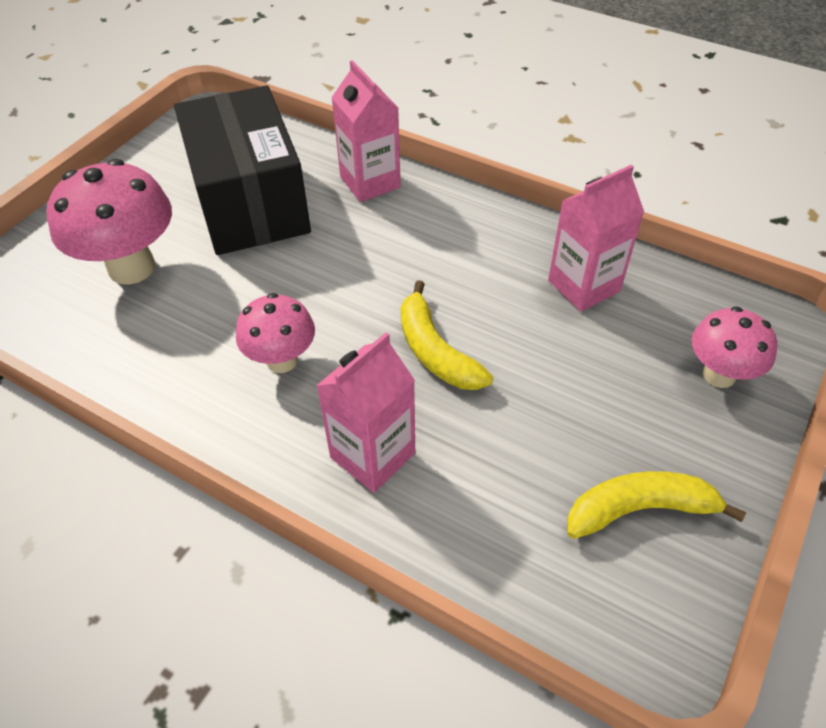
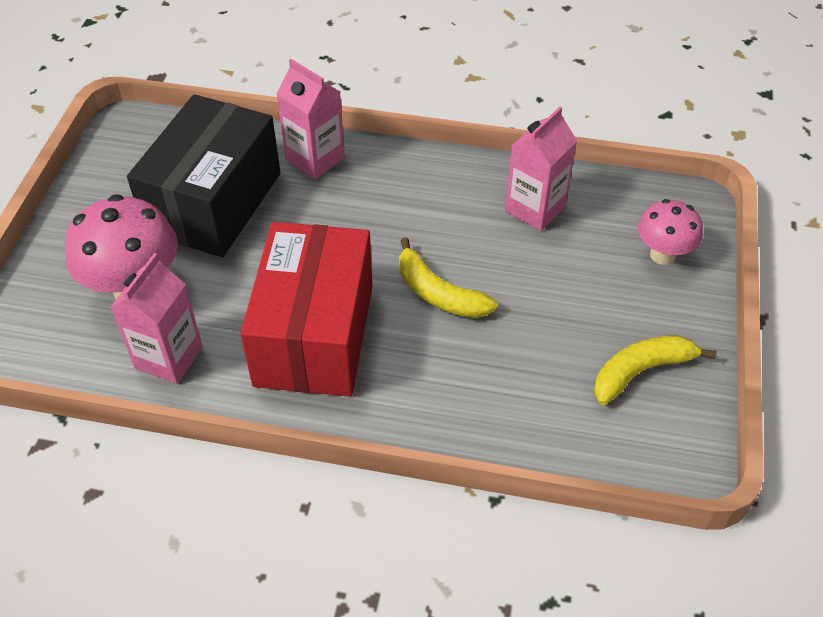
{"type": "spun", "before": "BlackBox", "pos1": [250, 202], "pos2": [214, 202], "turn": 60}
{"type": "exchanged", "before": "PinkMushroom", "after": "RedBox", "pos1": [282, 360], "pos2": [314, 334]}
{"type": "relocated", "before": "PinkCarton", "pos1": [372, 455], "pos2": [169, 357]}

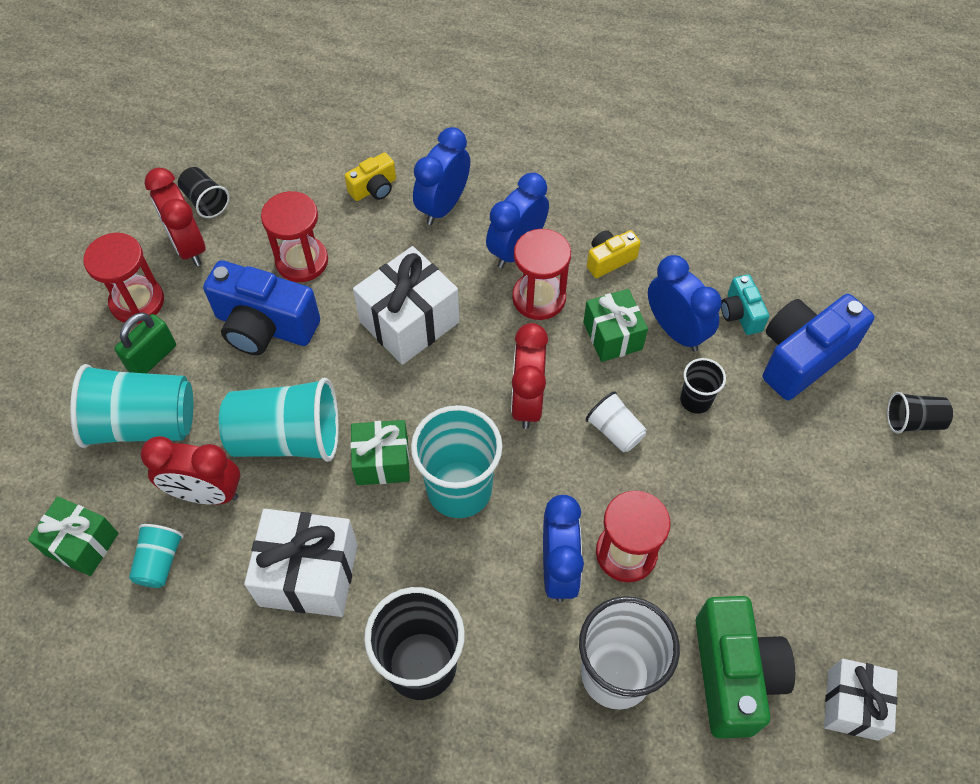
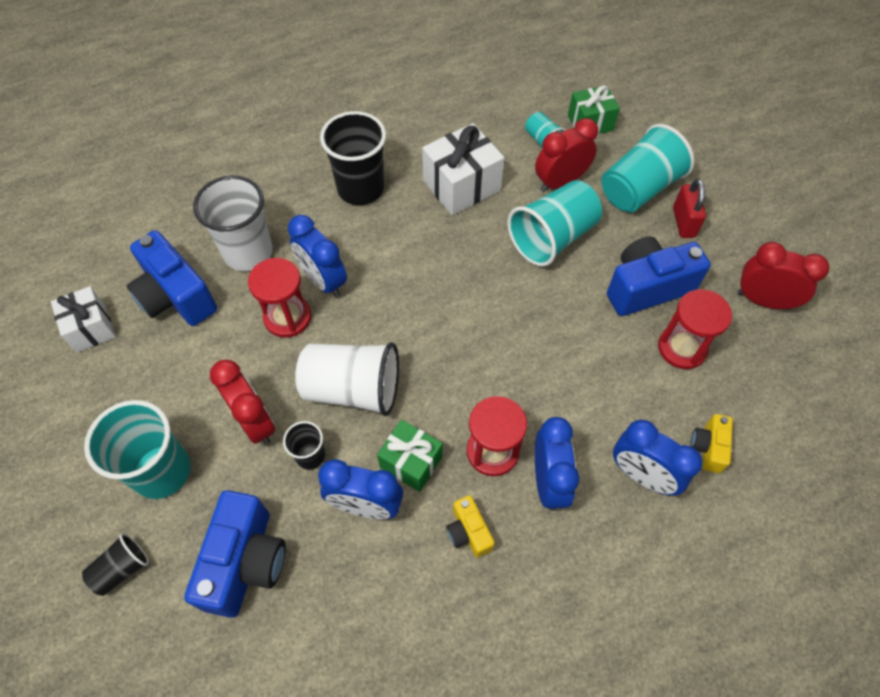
{"type": "spun", "before": "BlueClock", "pos1": [443, 206], "pos2": [642, 475], "turn": 135}
{"type": "missing", "before": "BlackCup", "pos1": [206, 201]}
{"type": "spun", "before": "YellowCamera", "pos1": [609, 260], "pos2": [468, 532], "turn": 135}
{"type": "missing", "before": "RedHourglass", "pos1": [137, 302]}
{"type": "missing", "before": "WhiteGift", "pos1": [409, 322]}
{"type": "missing", "before": "TurquoiseCamera", "pos1": [740, 314]}
{"type": "colour", "before": "GreenPadlock", "after": "RedPadlock", "pos1": [152, 357], "pos2": [683, 222]}
{"type": "relocated", "before": "RedClock", "pos1": [527, 401], "pos2": [255, 422]}
{"type": "size", "before": "WhiteCup", "pos1": [615, 431], "pos2": [353, 389], "scale": 1.96}
{"type": "relocated", "before": "TurquoiseCup", "pos1": [459, 489], "pos2": [162, 471]}
{"type": "missing", "before": "GreenGift", "pos1": [382, 461]}
{"type": "colour", "before": "GreenCamera", "after": "BlueCamera", "pos1": [733, 675], "pos2": [176, 296]}

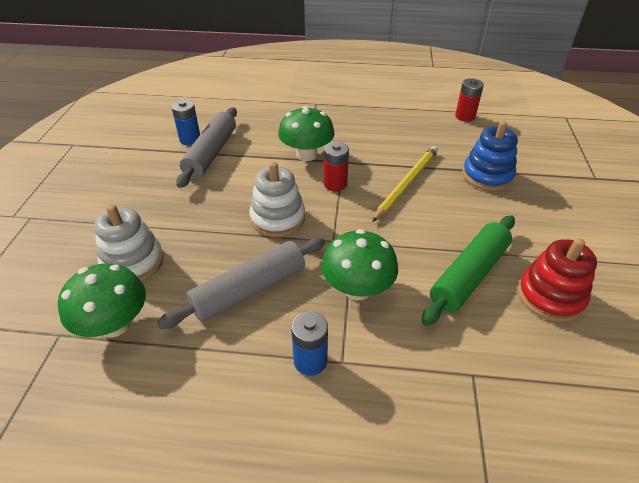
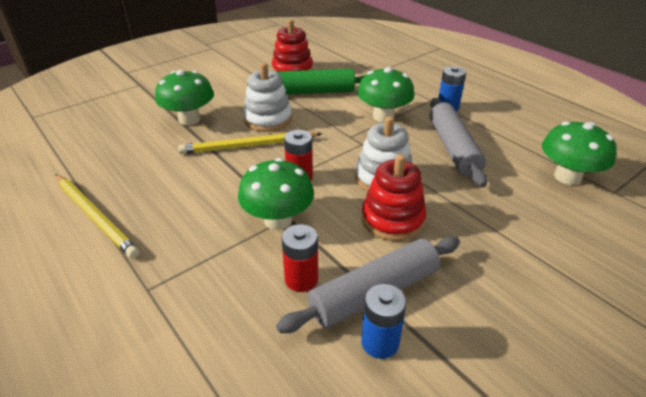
{"type": "relocated", "before": "RedBattery", "pos1": [465, 116], "pos2": [301, 279]}
{"type": "exchanged", "before": "BlueStackingToy", "after": "GreenMushroom", "pos1": [487, 176], "pos2": [189, 119]}
{"type": "relocated", "before": "WhiteStackingToy", "pos1": [133, 262], "pos2": [268, 119]}
{"type": "spun", "before": "GreyRollingPin", "pos1": [249, 290], "pos2": [453, 148], "turn": 75}
{"type": "appeared", "after": "RedStackingToy", "pos2": [392, 219]}
{"type": "appeared", "after": "YellowPencil", "pos2": [95, 216]}

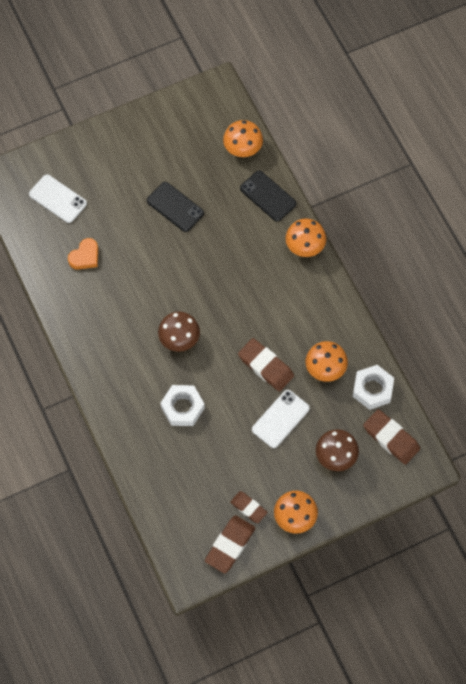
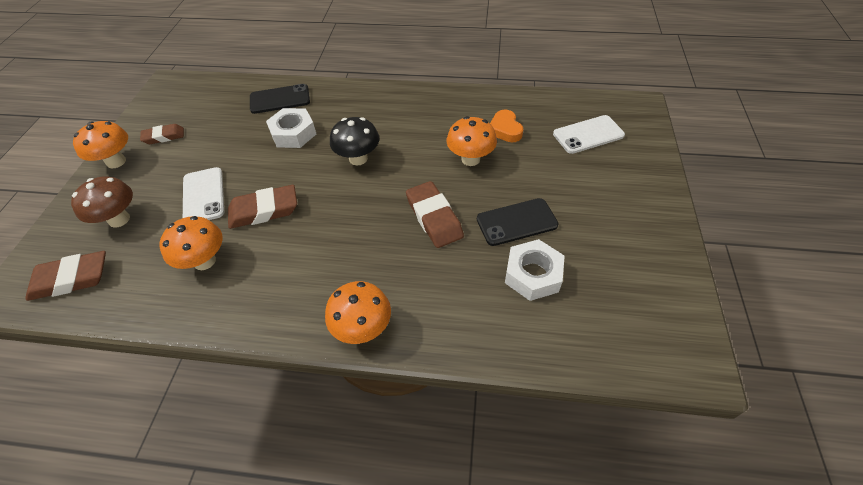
{"type": "relocated", "before": "OrangeMushroom", "pos1": [243, 149], "pos2": [470, 159]}
{"type": "relocated", "before": "BlackPhone", "pos1": [268, 196], "pos2": [280, 99]}
{"type": "colour", "before": "BrownMushroom", "after": "BlackMushroom", "pos1": [179, 340], "pos2": [358, 158]}
{"type": "relocated", "before": "WhiteNut", "pos1": [372, 389], "pos2": [533, 274]}
{"type": "relocated", "before": "BrownEraser", "pos1": [230, 545], "pos2": [434, 218]}

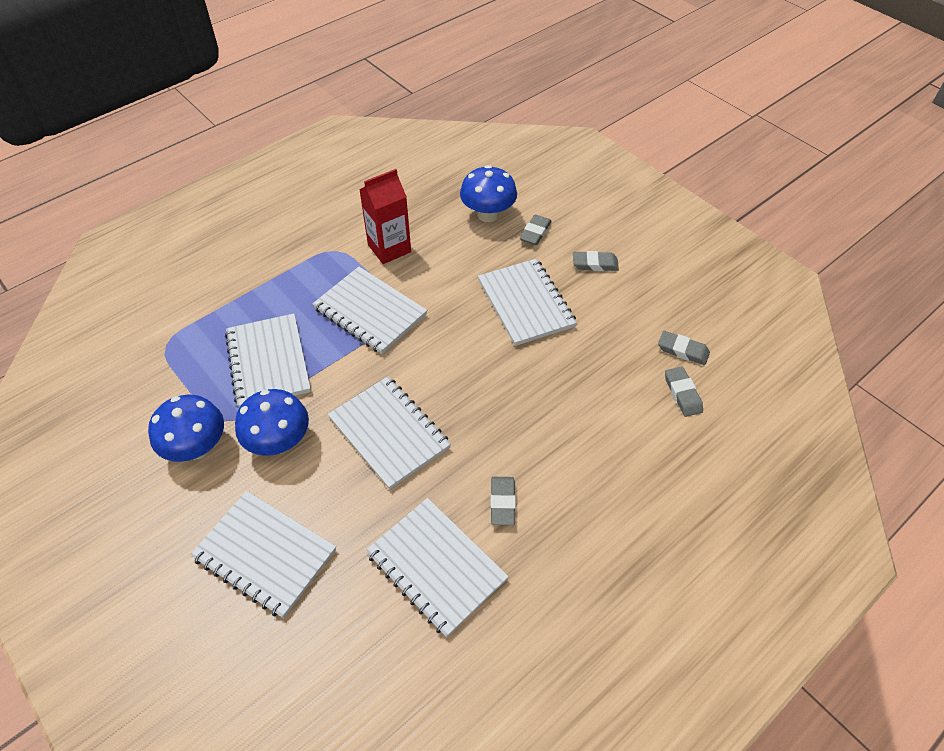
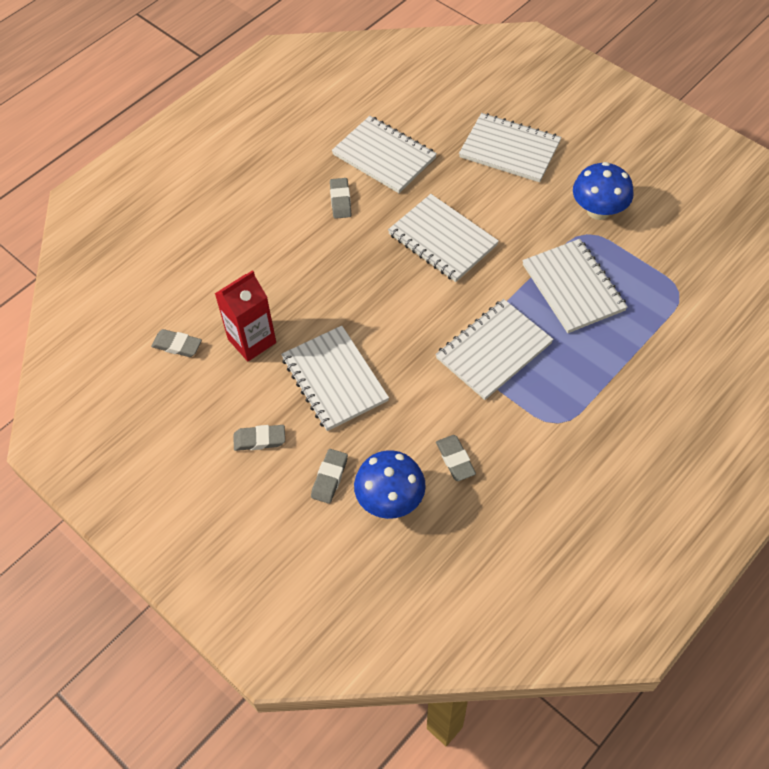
{"type": "relocated", "before": "RedCarton", "pos1": [389, 248], "pos2": [252, 341]}
{"type": "spun", "before": "WhiteNotebook", "pos1": [370, 311], "pos2": [494, 351], "turn": -75}
{"type": "relocated", "before": "GreyEraser", "pos1": [682, 394], "pos2": [455, 459]}
{"type": "missing", "before": "BlueMushroom", "pos1": [279, 442]}

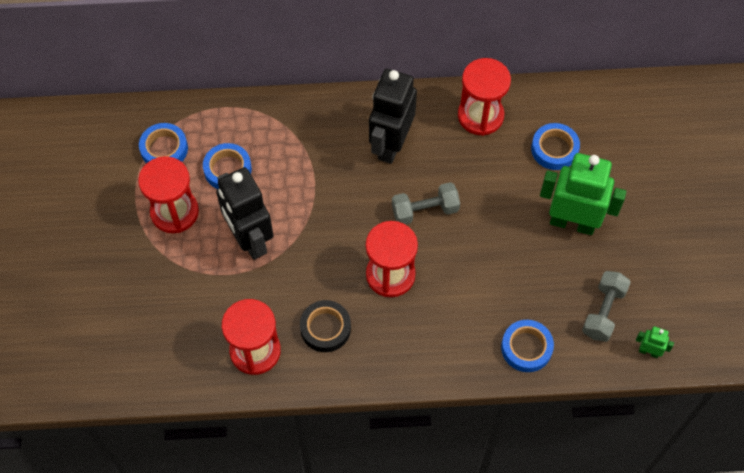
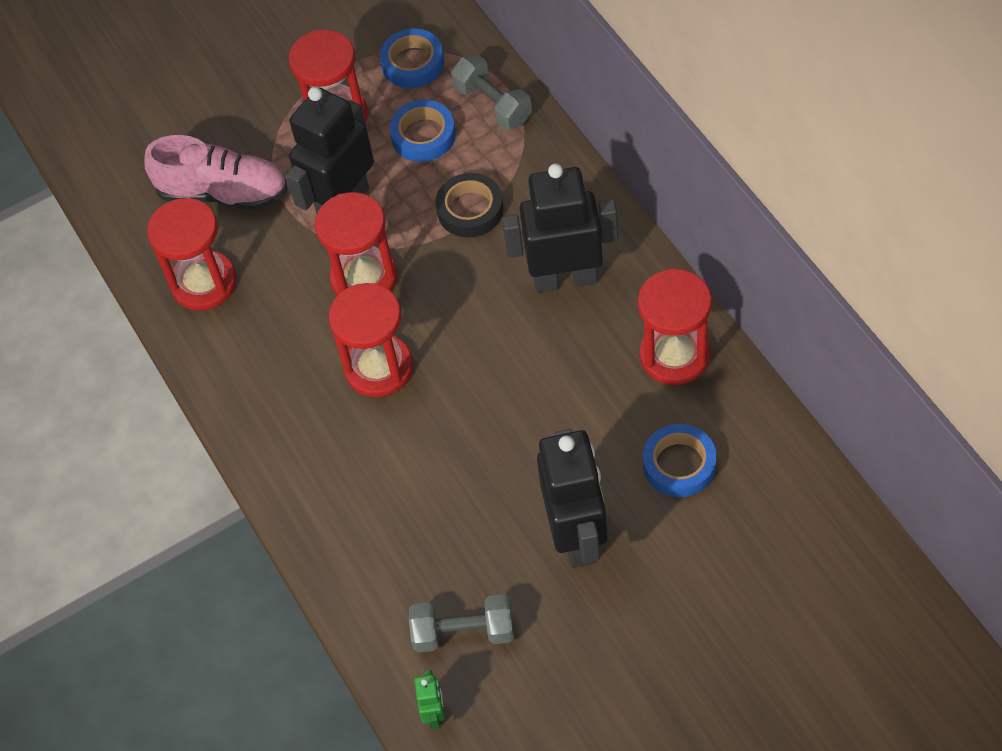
{"type": "colour", "before": "GreenRobot", "after": "BlackRobot", "pos1": [572, 222], "pos2": [577, 536]}
{"type": "relocated", "before": "GreyDumbbell", "pos1": [425, 210], "pos2": [493, 104]}
{"type": "relocated", "before": "BlackTape", "pos1": [325, 328], "pos2": [470, 210]}
{"type": "missing", "before": "BlueTape", "pos1": [526, 348]}
{"type": "appeared", "after": "PinkShoe", "pos2": [223, 193]}
{"type": "appeared", "after": "RedHourglass", "pos2": [364, 278]}

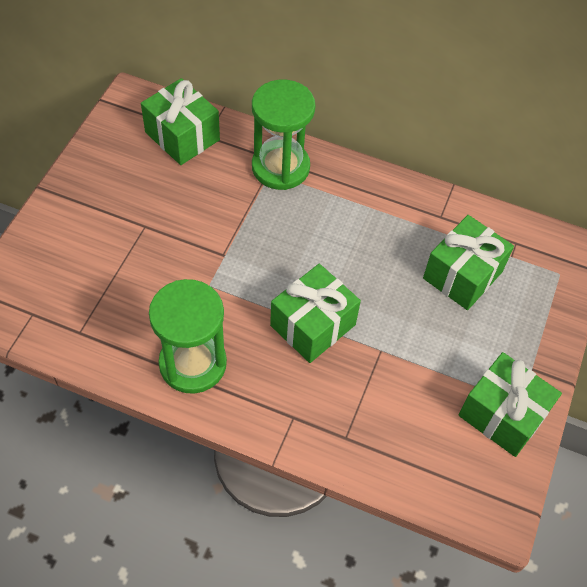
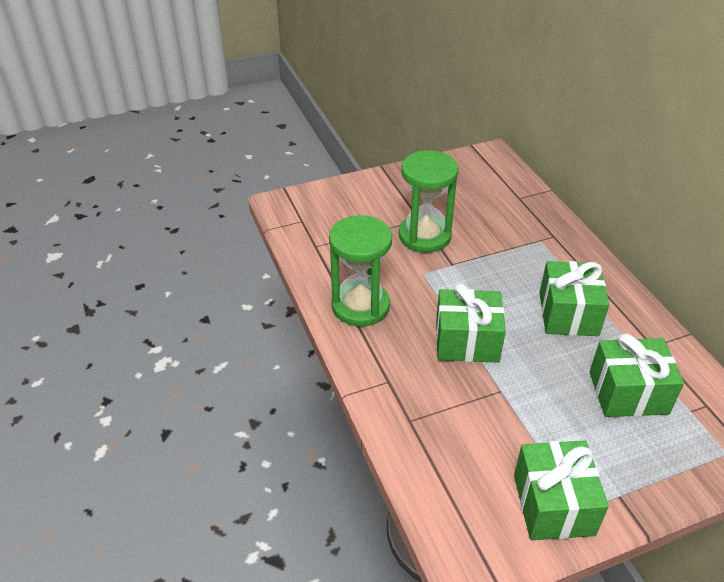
{"type": "relocated", "before": "GreenGift", "pos1": [182, 136], "pos2": [568, 314]}
{"type": "relocated", "before": "GreenHourglass", "pos1": [280, 167], "pos2": [424, 236]}

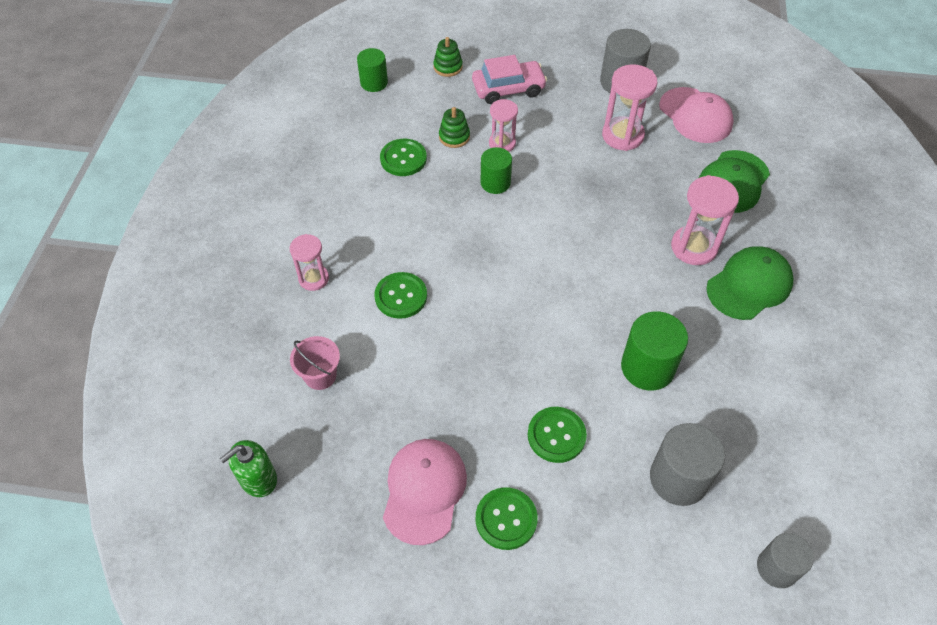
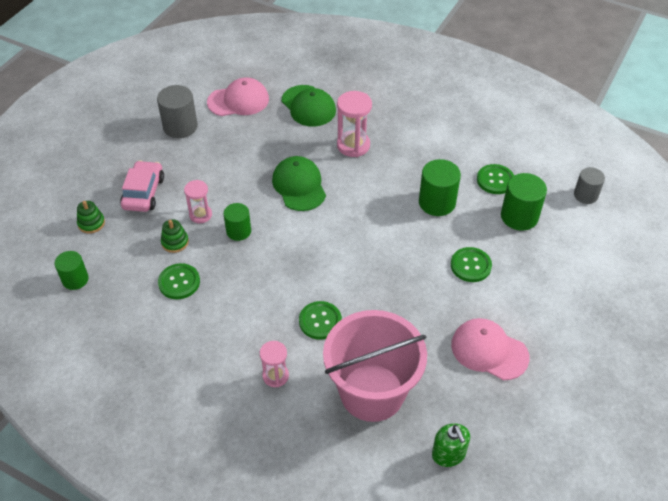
{"type": "missing", "before": "PinkHourglass", "pos1": [622, 136]}
{"type": "relocated", "before": "GreenCap", "pos1": [749, 285], "pos2": [299, 186]}
{"type": "size", "before": "PinkBucket", "pos1": [320, 376], "pos2": [372, 392], "scale": 2.49}
{"type": "colour", "before": "GreyCylinder", "after": "GreenCylinder", "pos1": [678, 478], "pos2": [519, 216]}
{"type": "relocated", "before": "GreenButton", "pos1": [506, 519], "pos2": [495, 180]}

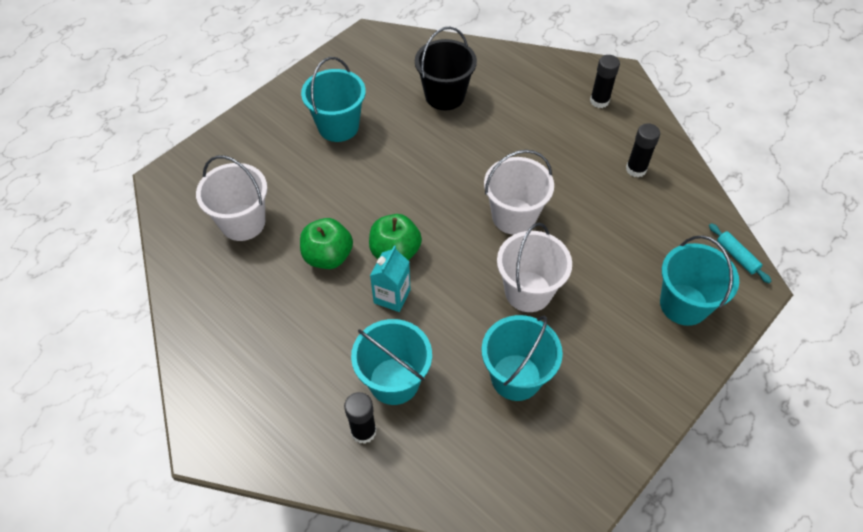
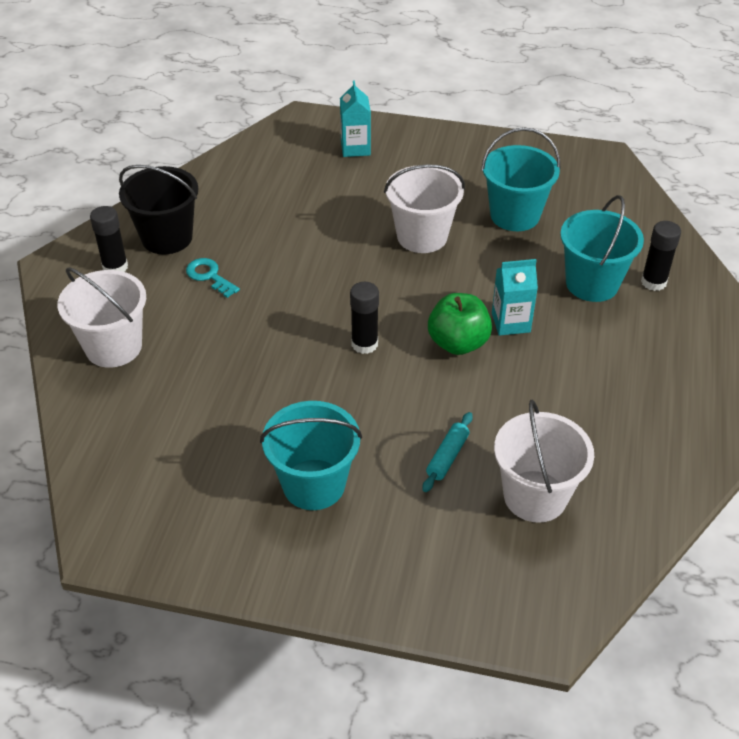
{"type": "relocated", "before": "BlackBucket", "pos1": [445, 96], "pos2": [167, 237]}
{"type": "relocated", "before": "BlackGlueStick", "pos1": [636, 169], "pos2": [364, 344]}
{"type": "relocated", "before": "WhiteBucket", "pos1": [514, 216], "pos2": [113, 347]}
{"type": "missing", "before": "GreenApple", "pos1": [328, 256]}
{"type": "relocated", "before": "TurquoiseRollingPin", "pos1": [736, 256], "pos2": [447, 457]}
{"type": "exchanged", "before": "TurquoiseBucket", "after": "TurquoiseCarton", "pos1": [683, 304], "pos2": [355, 148]}
{"type": "appeared", "after": "TurquoiseKey", "pos2": [209, 276]}

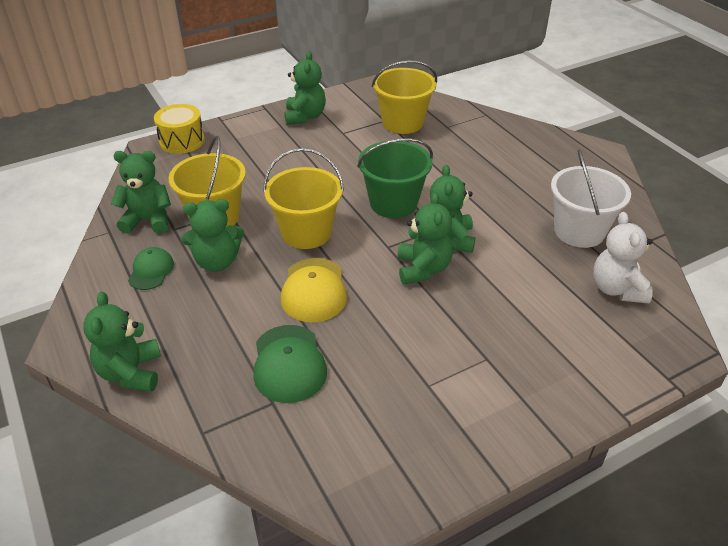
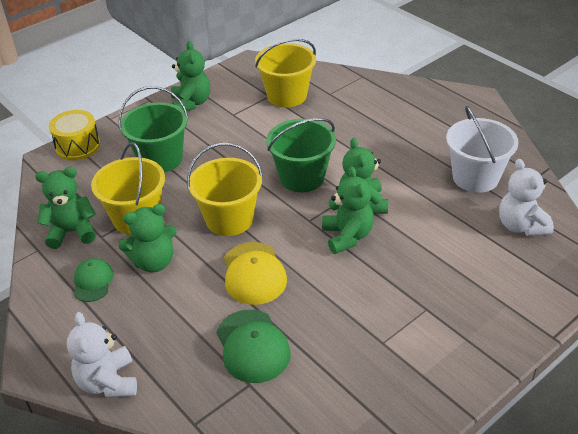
{"type": "colour", "before": "GreenTeddyBear", "after": "WhiteTeddyBear", "pos1": [131, 373], "pos2": [108, 382]}
{"type": "appeared", "after": "GreenBucket", "pos2": [160, 159]}

